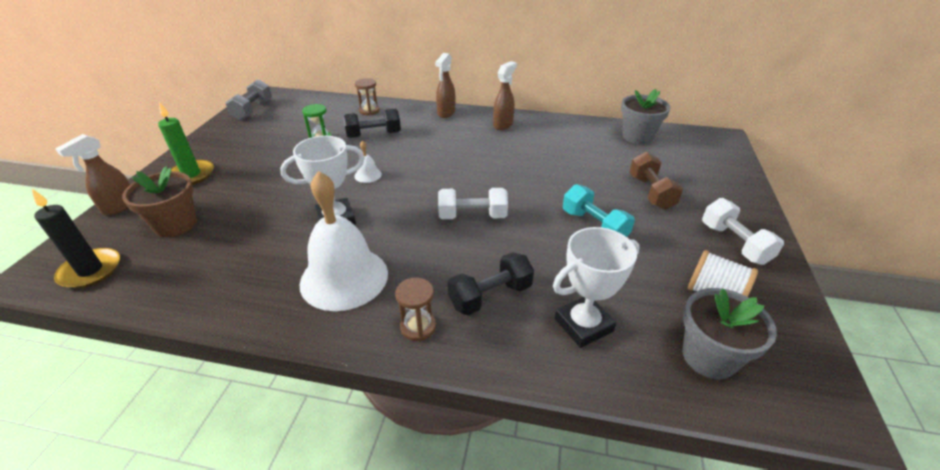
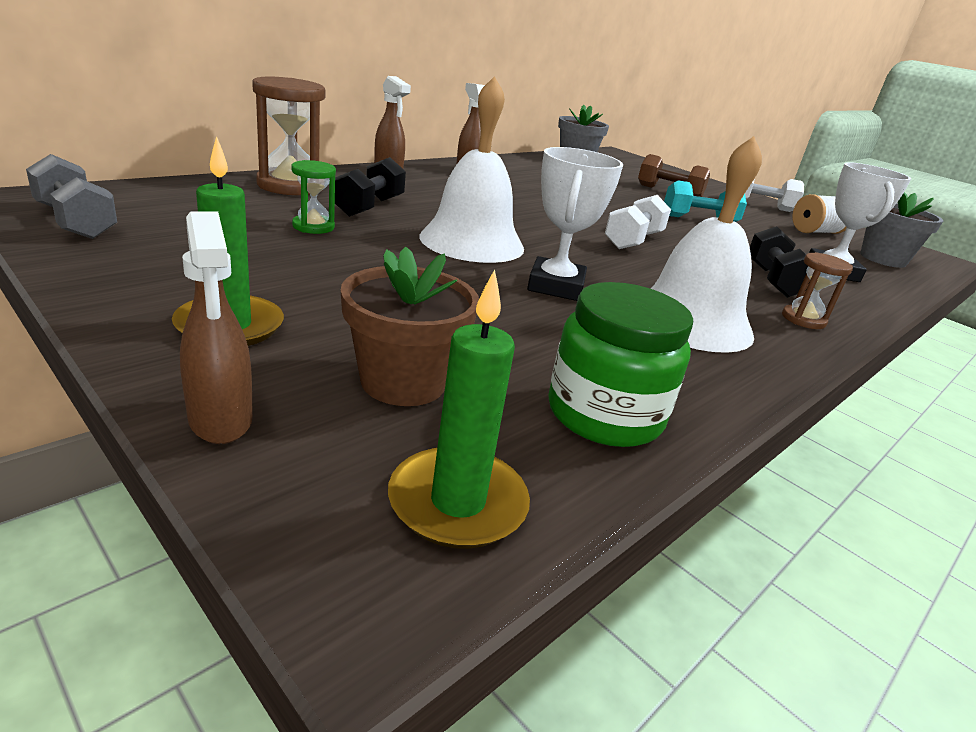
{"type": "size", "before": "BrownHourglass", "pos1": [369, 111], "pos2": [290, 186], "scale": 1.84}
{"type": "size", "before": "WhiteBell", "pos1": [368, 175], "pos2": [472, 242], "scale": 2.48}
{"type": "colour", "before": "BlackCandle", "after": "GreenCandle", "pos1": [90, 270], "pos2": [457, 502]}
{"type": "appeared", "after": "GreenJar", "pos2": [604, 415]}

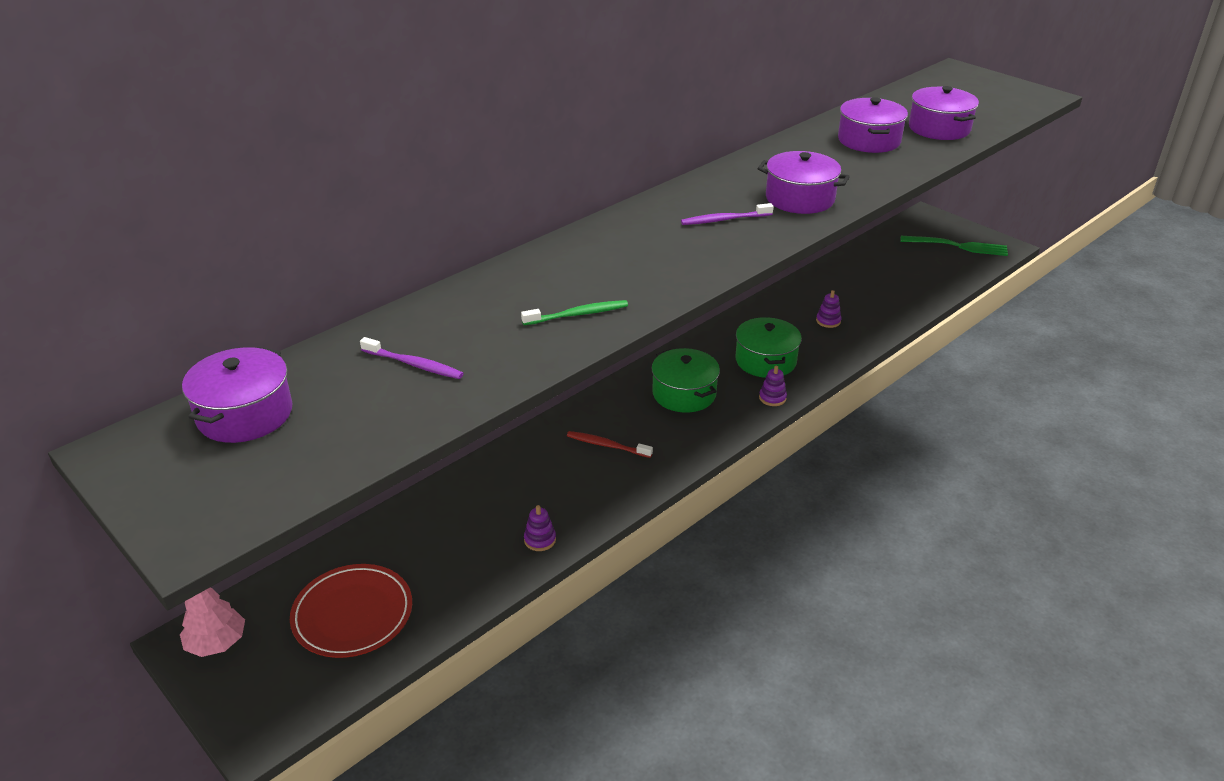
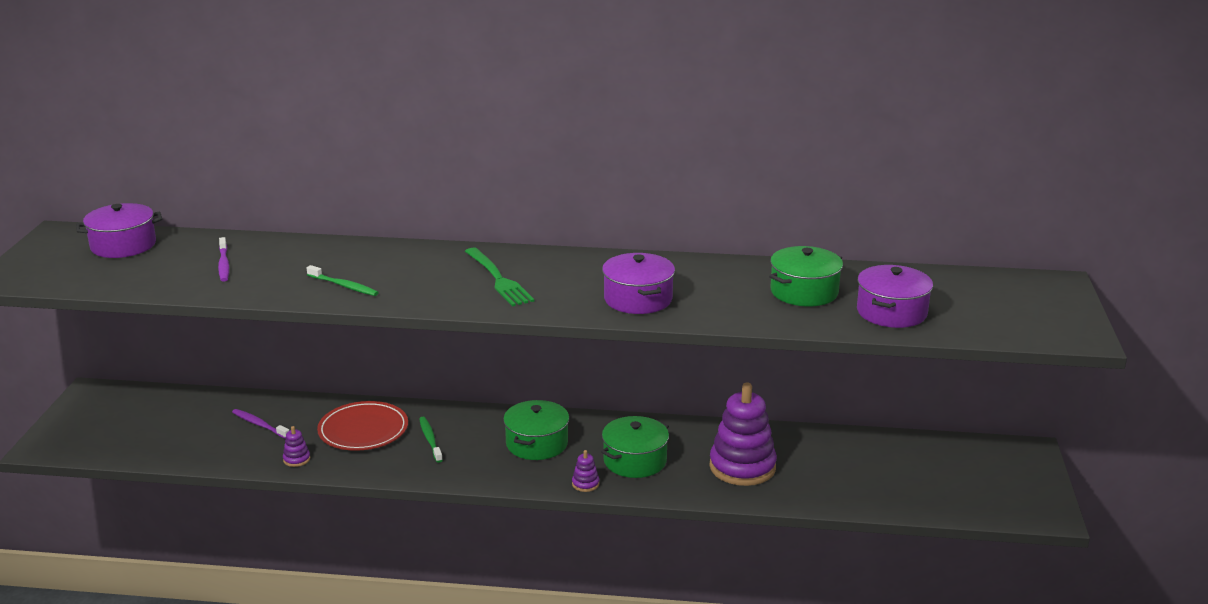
{"type": "colour", "before": "PurplePot", "after": "GreenPot", "pos1": [869, 140], "pos2": [804, 292]}
{"type": "relocated", "before": "PurpleToothbrush", "pos1": [724, 220], "pos2": [259, 425]}
{"type": "relocated", "before": "GreenFork", "pos1": [958, 246], "pos2": [498, 279]}
{"type": "size", "before": "PurpleStackingToy", "pos1": [828, 321], "pos2": [742, 467], "scale": 2.46}
{"type": "colour", "before": "RedToothbrush", "after": "GreenToothbrush", "pos1": [607, 445], "pos2": [430, 440]}
{"type": "relocated", "before": "RedPlate", "pos1": [352, 614], "pos2": [363, 430]}
{"type": "missing", "before": "PinkTree", "pos1": [216, 643]}

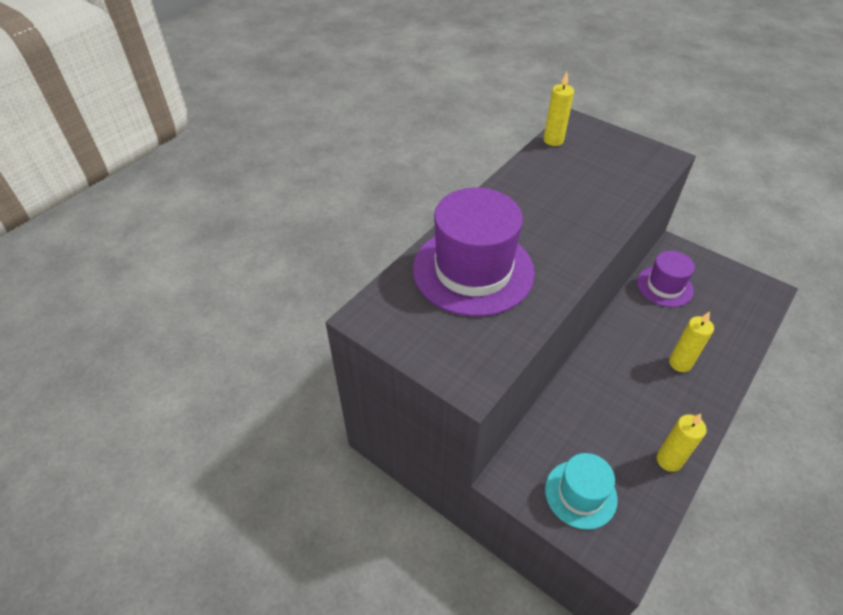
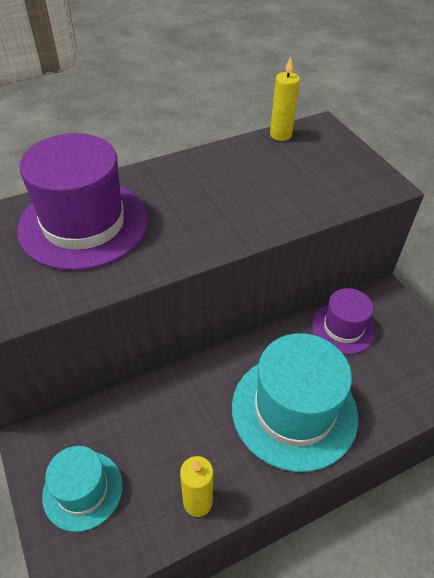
{"type": "exchanged", "before": "YellowCandle", "after": "TurquoiseHat", "pos1": [680, 363], "pos2": [294, 410]}

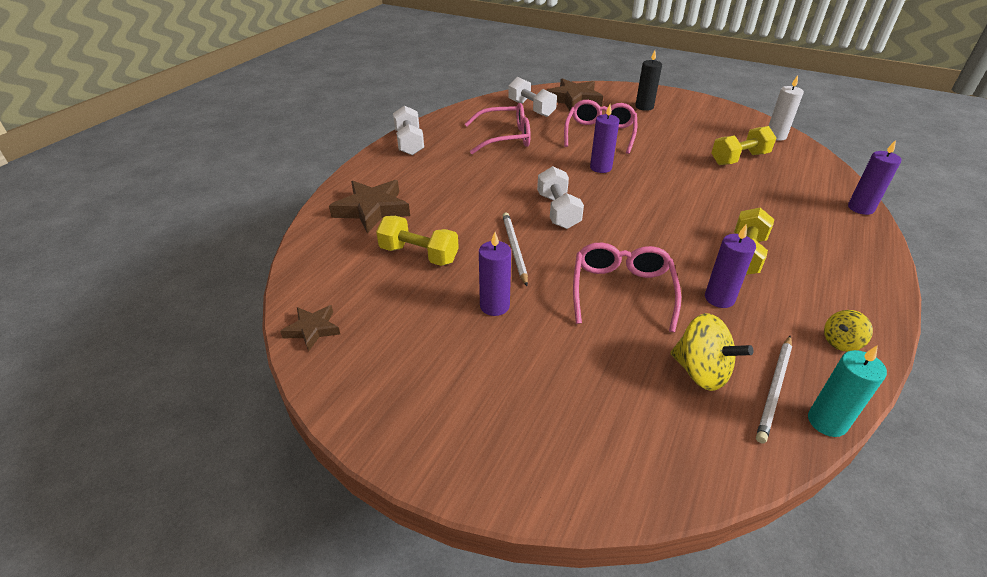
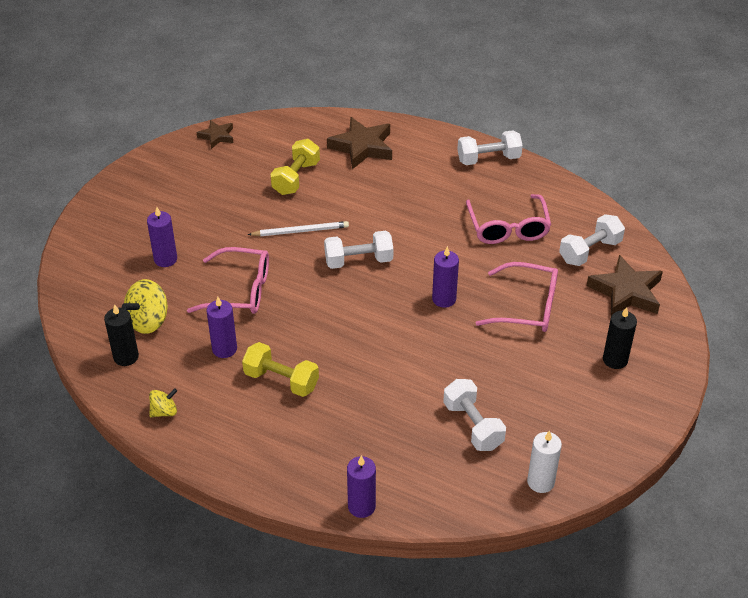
{"type": "colour", "before": "YellowDumbbell", "after": "WhiteDumbbell", "pos1": [739, 159], "pos2": [473, 425]}
{"type": "relocated", "before": "PurpleCandle", "pos1": [494, 306], "pos2": [165, 259]}
{"type": "spun", "before": "YellowSpinningTop", "pos1": [841, 342], "pos2": [164, 411], "turn": 90}
{"type": "exchanged", "before": "WhitePencil", "after": "BlackCandle", "pos1": [774, 389], "pos2": [126, 357]}
{"type": "missing", "before": "TurquoiseCandle", "pos1": [827, 422]}

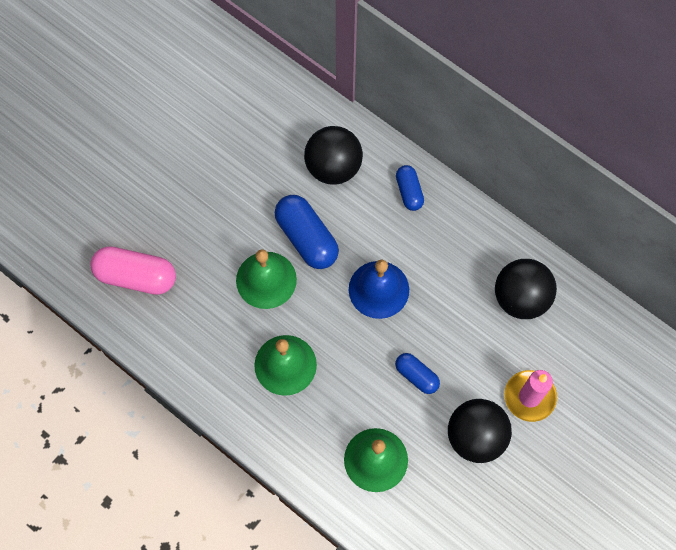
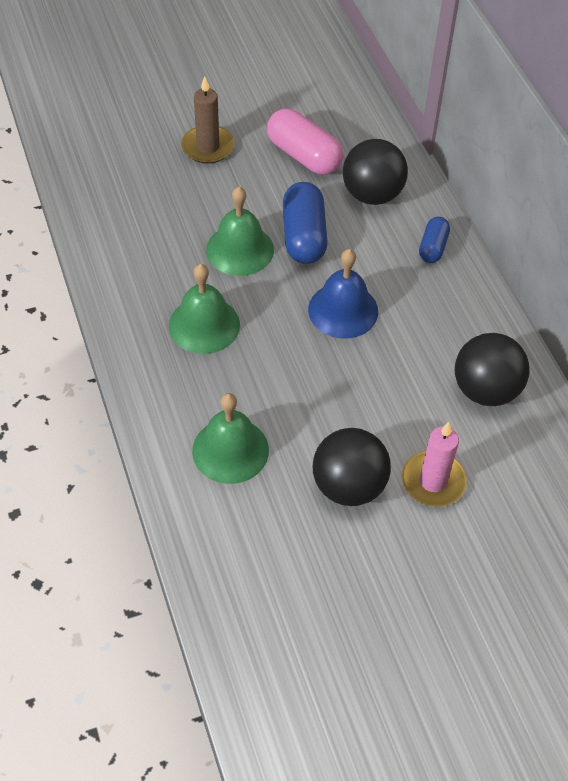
{"type": "relocated", "before": "PinkCapsule", "pos1": [136, 276], "pos2": [304, 156]}
{"type": "missing", "before": "BlueCapsule", "pos1": [416, 376]}
{"type": "appeared", "after": "BrownCandle", "pos2": [208, 147]}

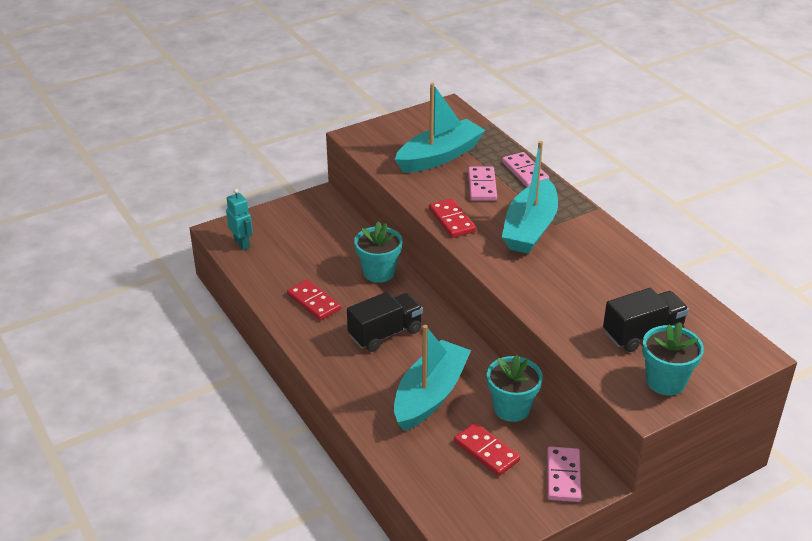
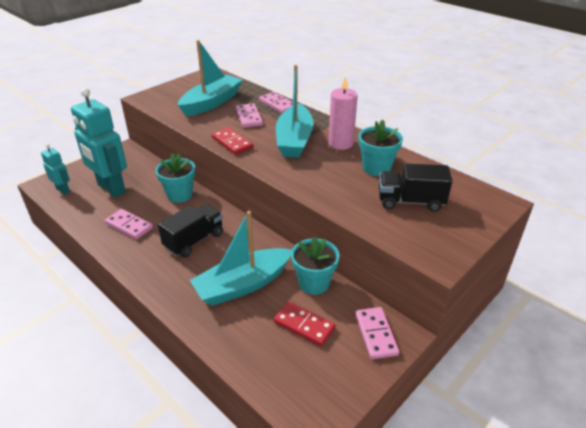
{"type": "colour", "before": "RedDomino", "after": "PinkDomino", "pos1": [313, 302], "pos2": [129, 226]}
{"type": "spun", "before": "BlackTruck", "pos1": [642, 333], "pos2": [410, 202], "turn": -135}
{"type": "relocated", "before": "TurquoiseFlowerPot", "pos1": [665, 381], "pos2": [376, 168]}
{"type": "spun", "before": "TurquoiseBoat", "pos1": [430, 395], "pos2": [243, 285], "turn": -135}
{"type": "appeared", "after": "PinkCandle", "pos2": [340, 143]}
{"type": "appeared", "after": "TurquoiseRobot", "pos2": [111, 189]}

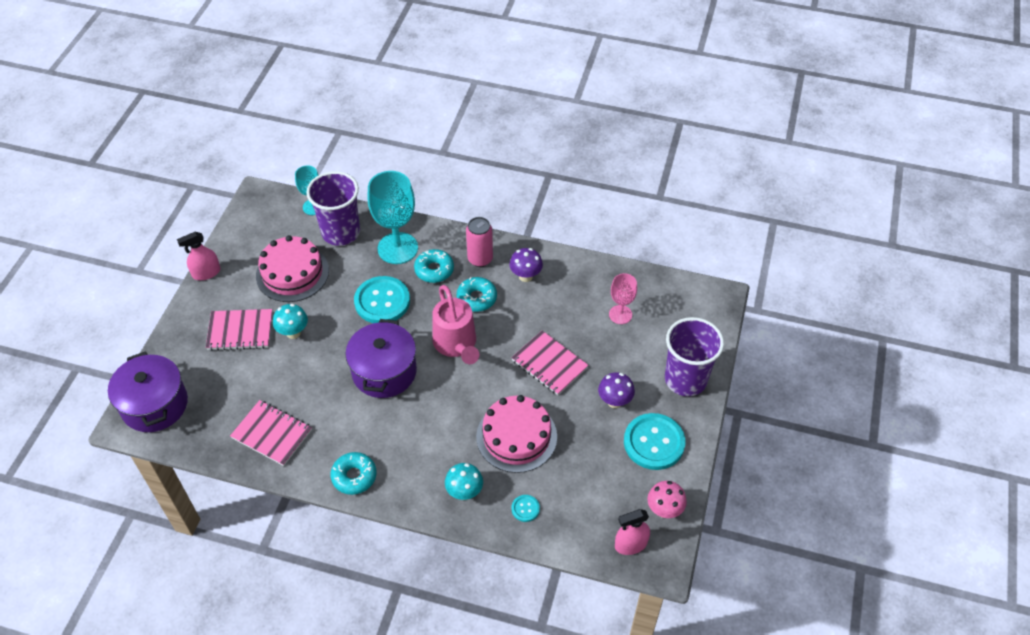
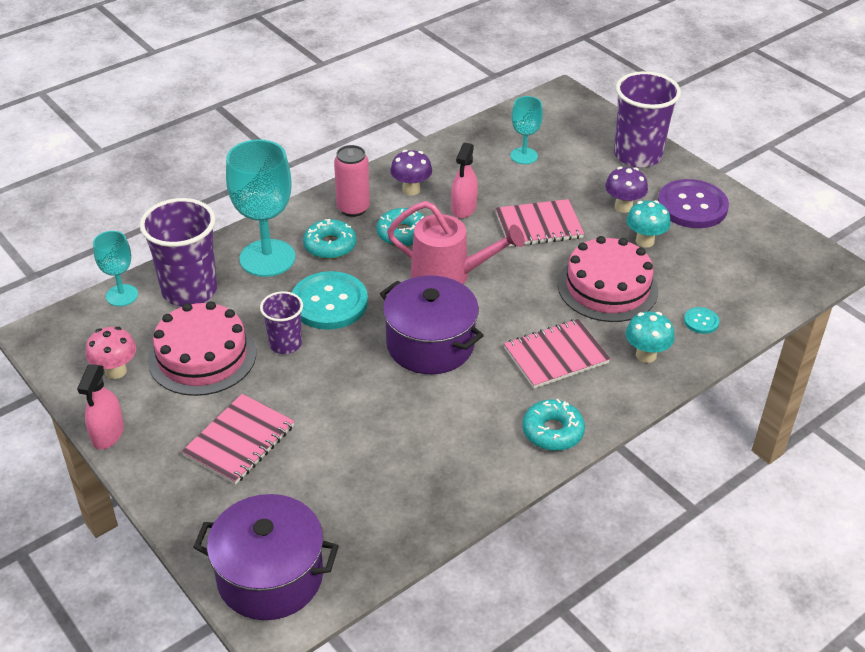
{"type": "colour", "before": "PinkGoblet", "after": "TurquoiseGoblet", "pos1": [620, 314], "pos2": [524, 156]}
{"type": "relocated", "before": "TurquoiseMushroom", "pos1": [293, 332], "pos2": [644, 241]}
{"type": "relocated", "before": "PinkNotebook", "pos1": [272, 434], "pos2": [556, 356]}
{"type": "colour", "before": "TurquoiseButton", "after": "PurpleButton", "pos1": [654, 442], "pos2": [692, 206]}
{"type": "relocated", "before": "PinkMushroom", "pos1": [664, 510], "pos2": [116, 371]}
{"type": "relocated", "before": "PinkSprayBottle", "pos1": [630, 544], "pos2": [463, 208]}
{"type": "appeared", "after": "PurpleCup", "pos2": [285, 344]}

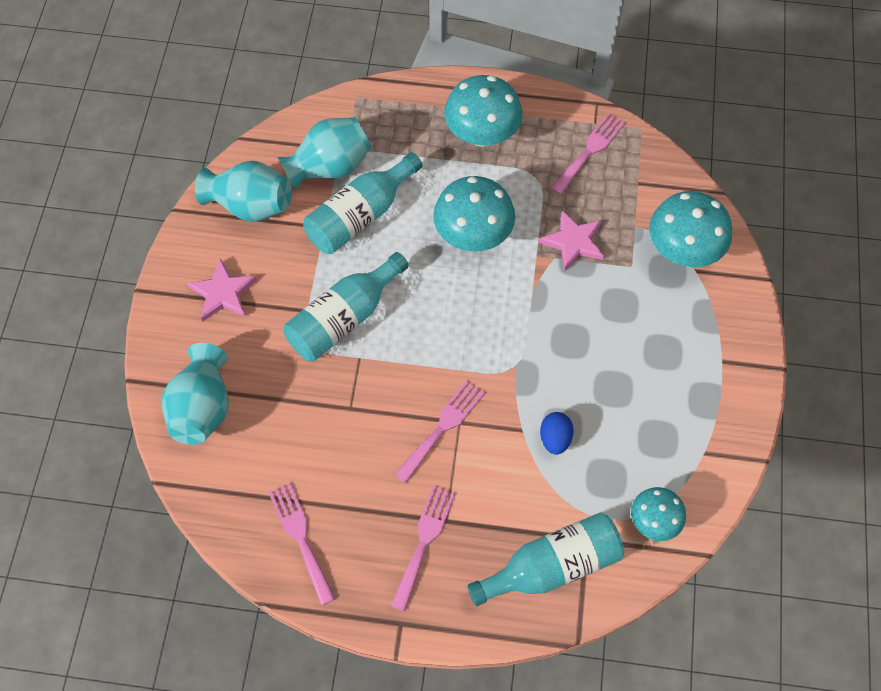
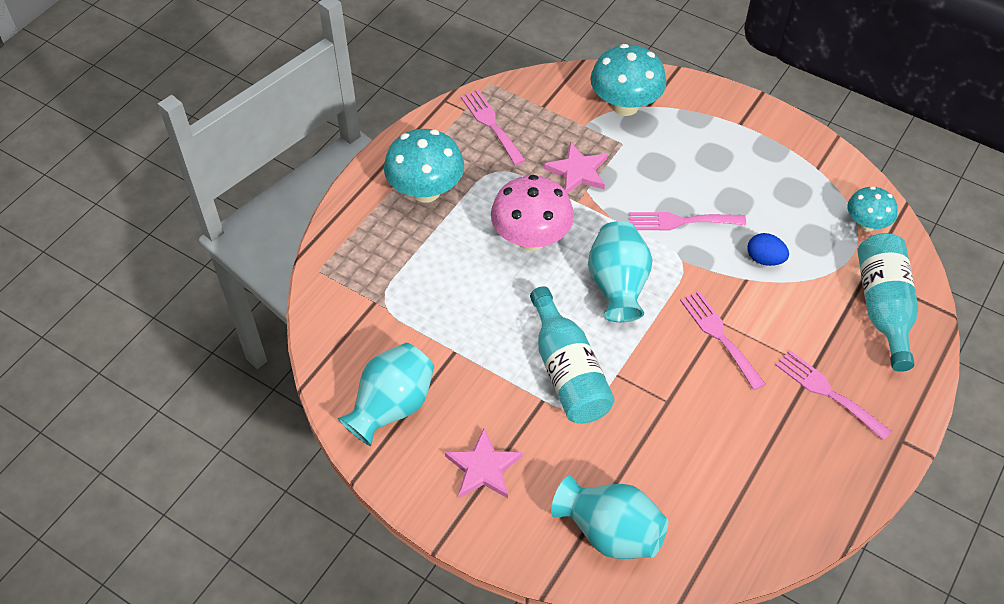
{"type": "relocated", "before": "TurquoiseVase", "pos1": [330, 167], "pos2": [618, 286]}
{"type": "missing", "before": "TurquoiseBottle", "pos1": [360, 216]}
{"type": "colour", "before": "TurquoiseMushroom", "after": "PinkMushroom", "pos1": [473, 235], "pos2": [531, 238]}
{"type": "relocated", "before": "PinkFork", "pos1": [300, 537], "pos2": [680, 221]}

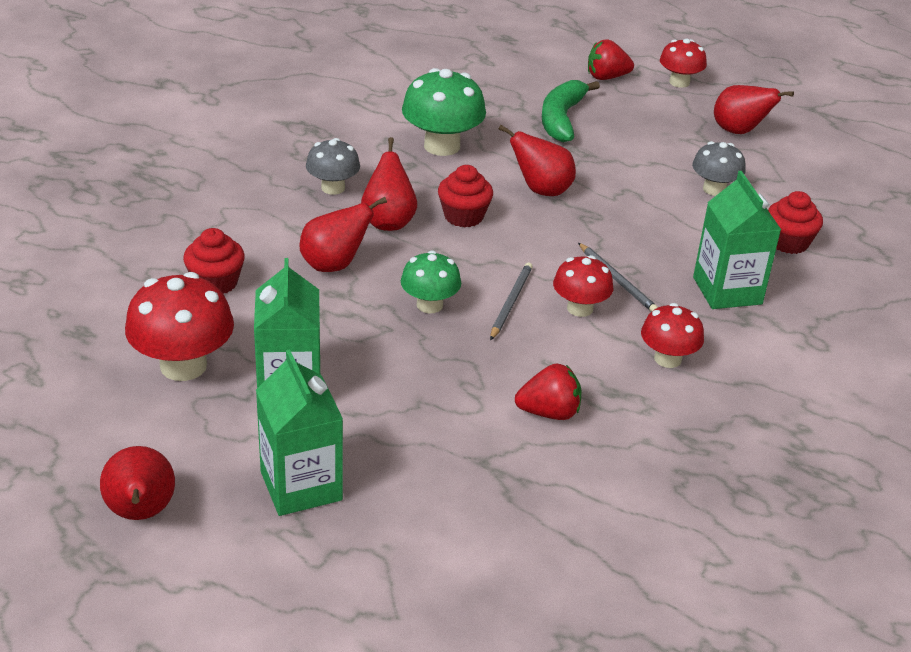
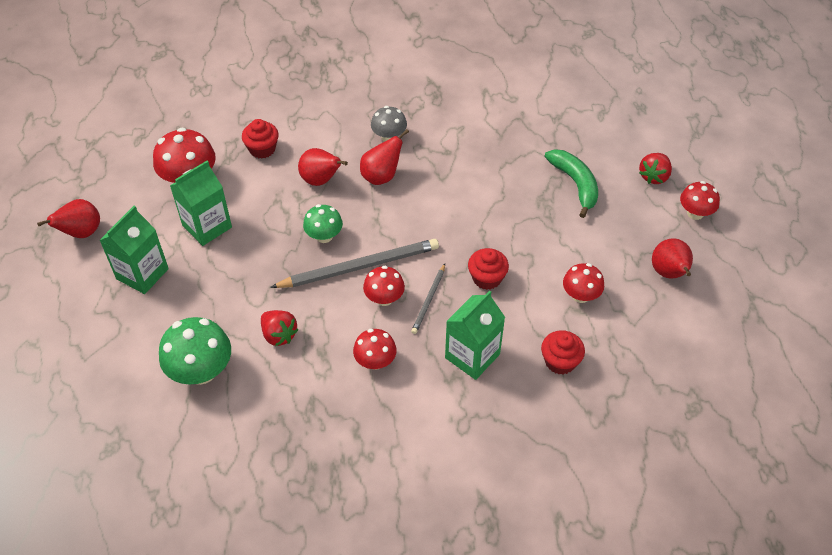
{"type": "spun", "before": "RedStrawberry", "pos1": [606, 77], "pos2": [654, 176], "turn": -105}
{"type": "relocated", "before": "GreenMushroom", "pos1": [442, 146], "pos2": [201, 371]}
{"type": "spun", "before": "GreenBanana", "pos1": [561, 119], "pos2": [575, 184], "turn": 90}
{"type": "missing", "before": "RedPear", "pos1": [541, 190]}
{"type": "colour", "before": "GreyMushroom", "after": "RedMushroom", "pos1": [714, 189], "pos2": [580, 295]}
{"type": "relocated", "before": "RedCupcake", "pos1": [463, 216], "pos2": [487, 278]}
{"type": "size", "before": "GreyPencil", "pos1": [511, 302], "pos2": [360, 267], "scale": 1.96}

